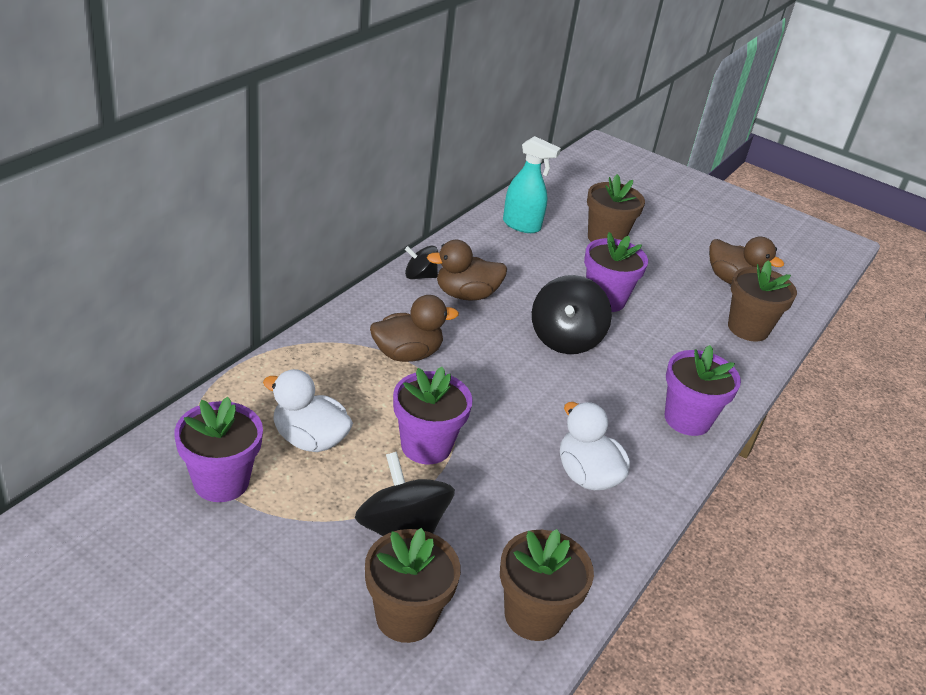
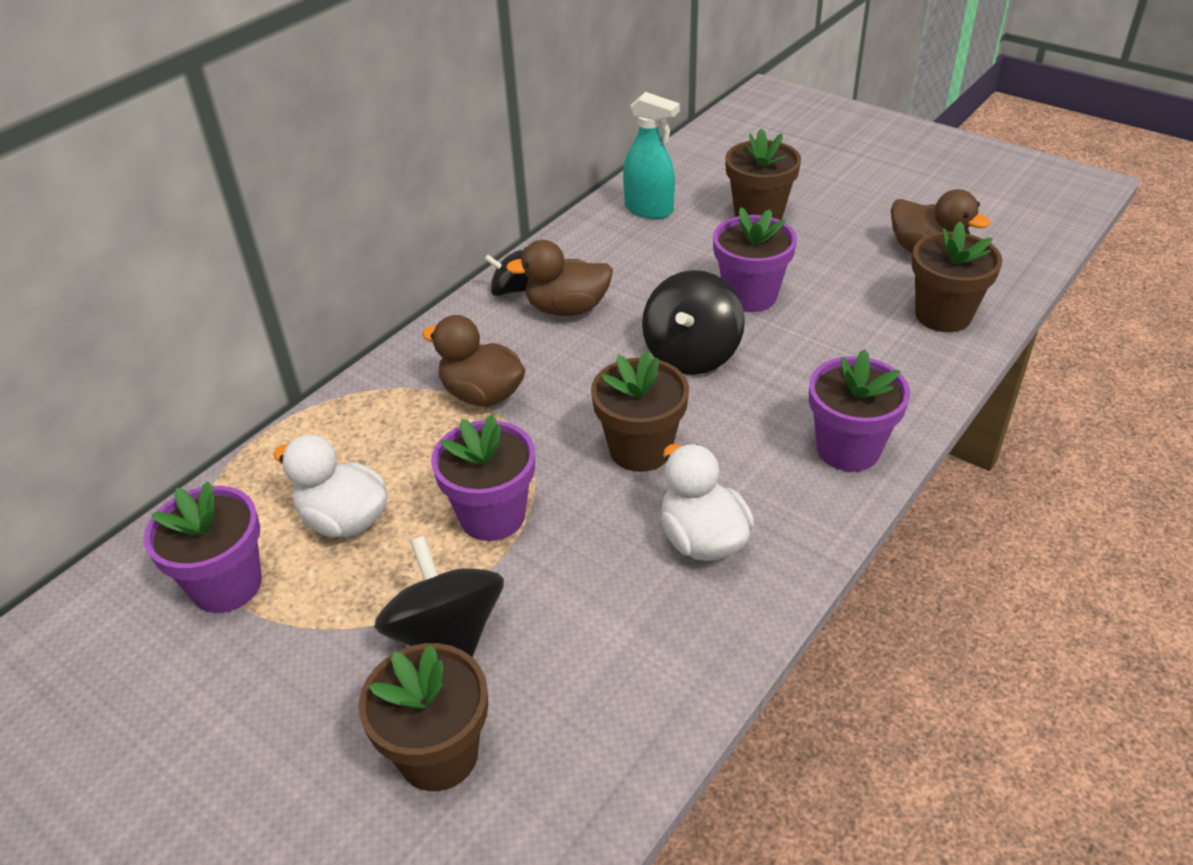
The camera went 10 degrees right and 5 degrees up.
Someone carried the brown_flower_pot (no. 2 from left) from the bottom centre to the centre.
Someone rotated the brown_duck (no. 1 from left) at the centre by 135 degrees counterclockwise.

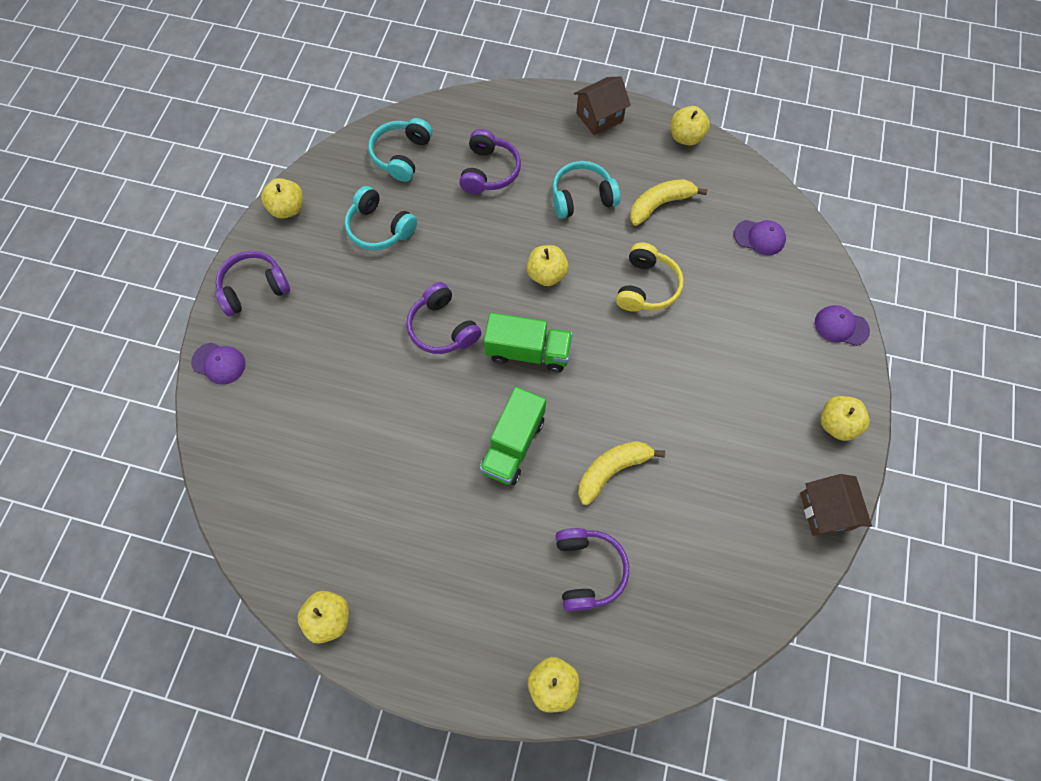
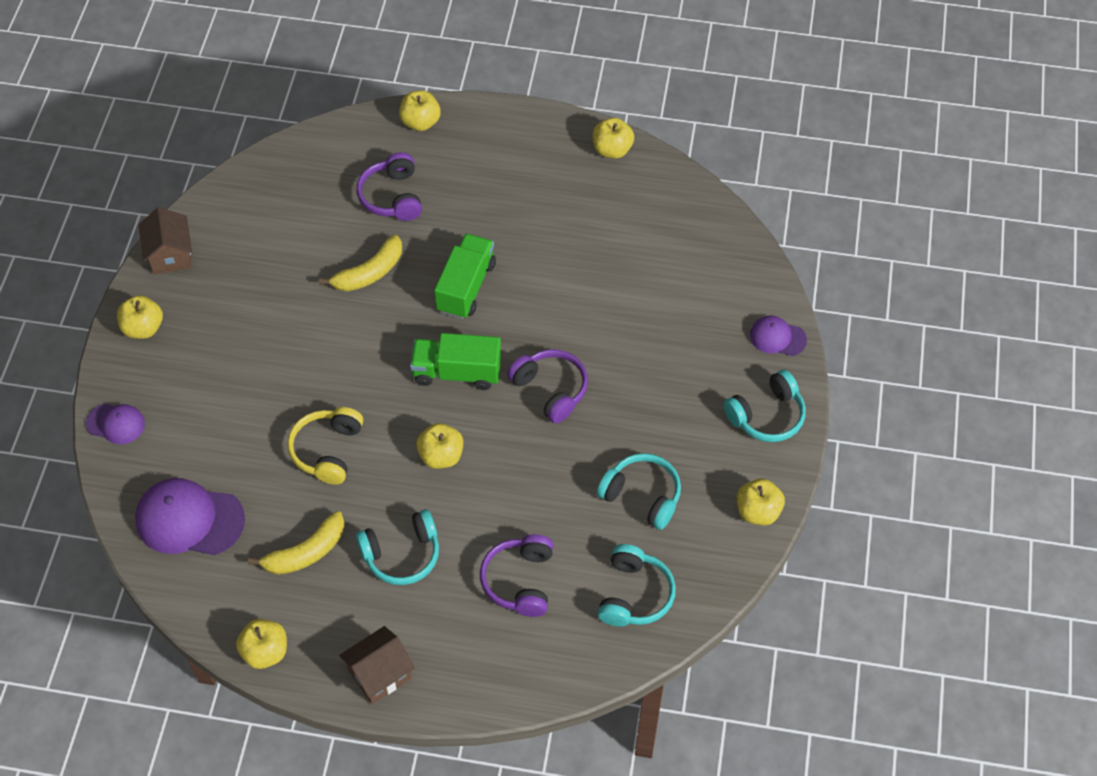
The camera went 175 degrees right and 10 degrees down.
Someone repainted the purple_headphones (no. 1 from left) at the middle left, which became the turquoise_headphones (no. 4 from left) at the middle right.
Someone scaled the purple_cap (no. 2 from left) at the top right by 1.80.

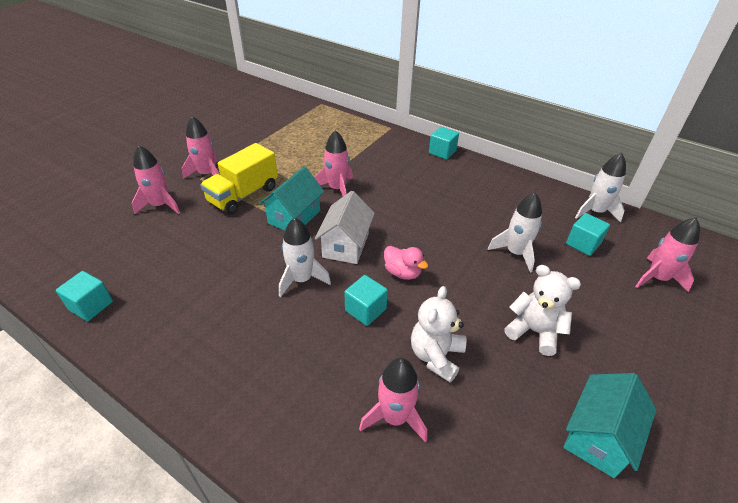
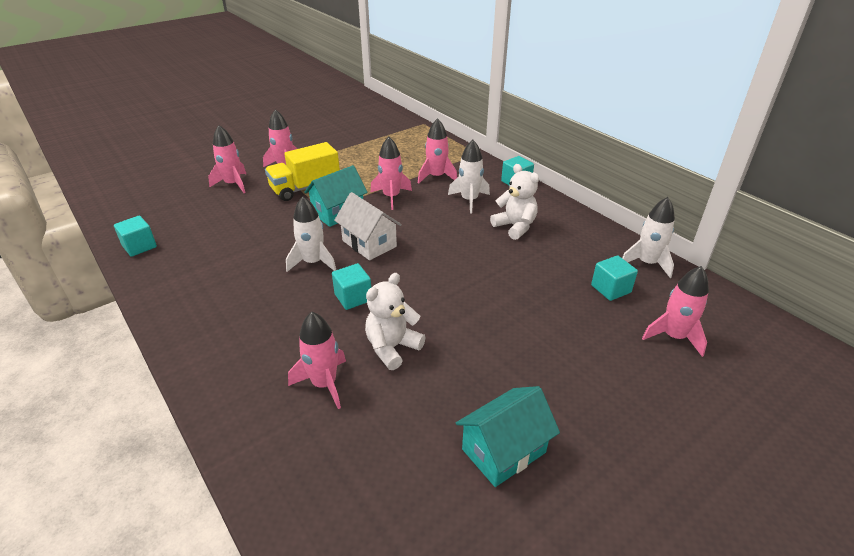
The camera went 20 degrees right and 5 degrees down.
Someone took away the pink_duck at the centre.
Someone put down the pink_rocket (no. 5 from left) at the top centre.
Someone carried the white_rocket (no. 2 from left) from the middle right to the top centre.
Someone carried the white_teddy_bear (no. 2 from left) from the middle right to the centre.
Someone rotated the white_house at the centre by 75 degrees counterclockwise.

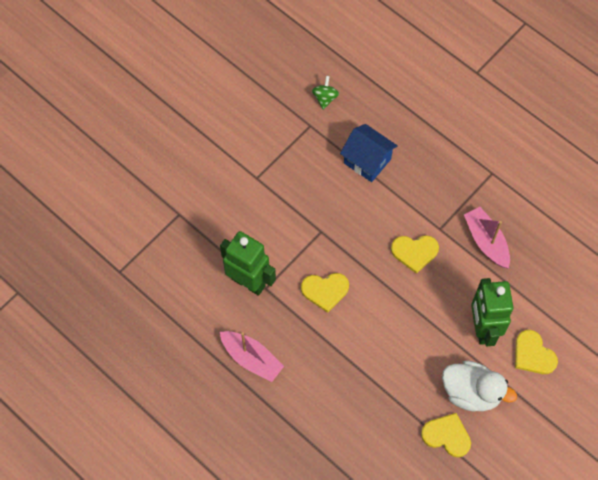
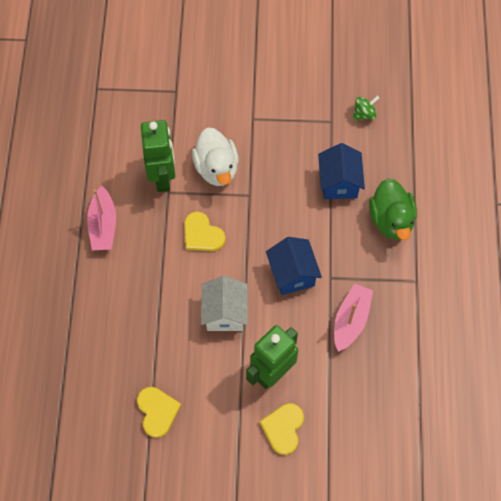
The camera went 50 degrees right and 0 degrees up.
Someone put down the white_house at the centre.
Someone put down the green_duck at the middle right.
Someone carried the white_duck from the bottom right to the top centre.
Someone swapped the yellow_heart (no. 2 from left) at the middle right for the blue_house (no. 1 from left) at the centre.

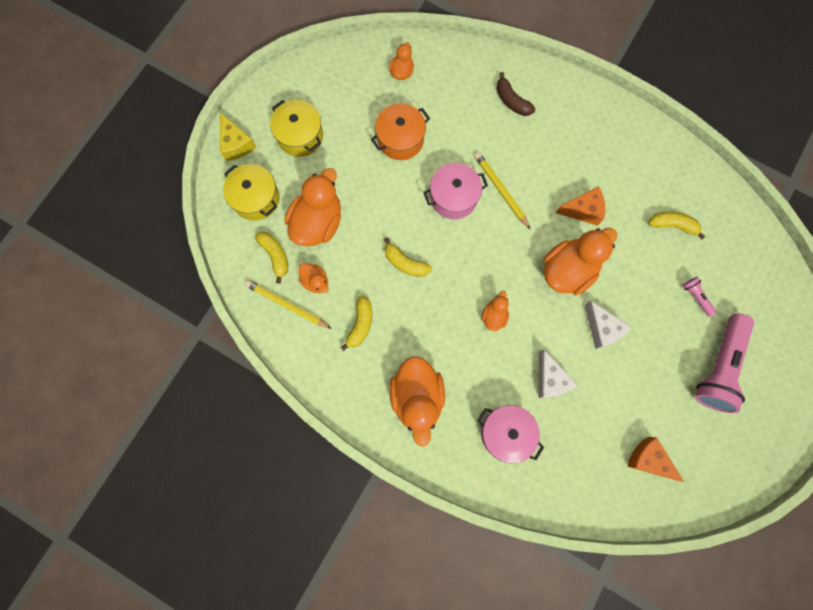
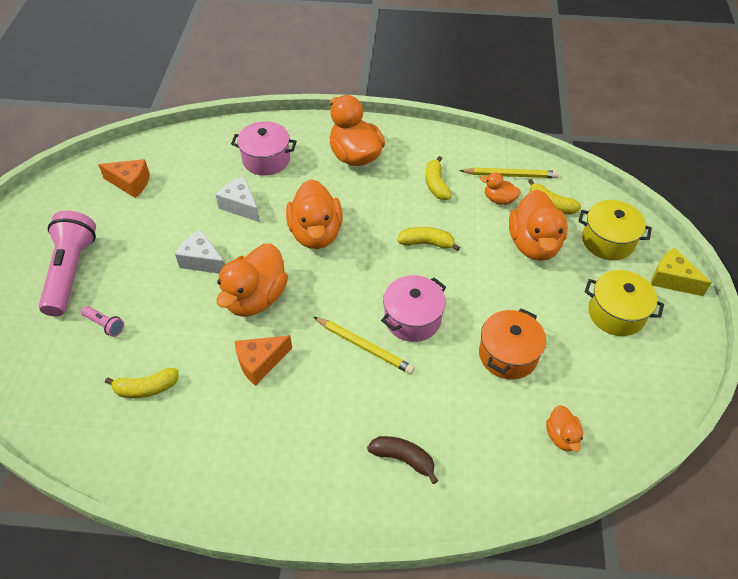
The camera went 155 degrees right and 25 degrees down.
Someone scaled the orange_duck (no. 5 from left in the first image) at the centre by 2.00.

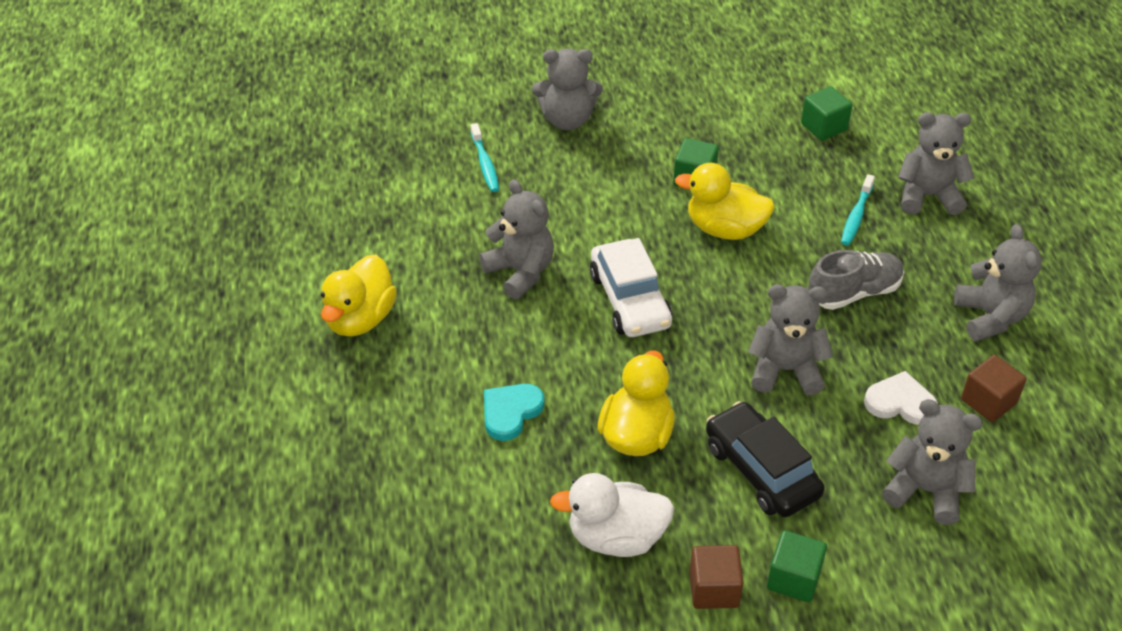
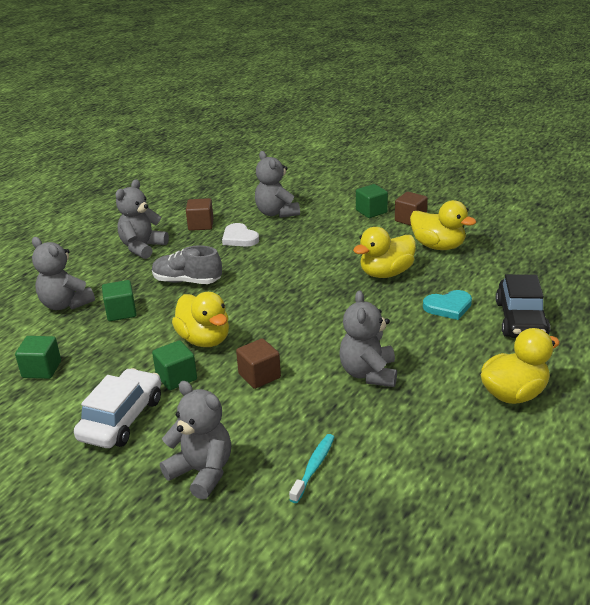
The camera went 140 degrees left and 15 degrees down.
Someone took away the grey_teddy_bear (no. 3 from left) at the middle right.
Someone put down the brown_cube (no. 2 from left) at the centre.
Someone carried the white_car from the centre to the bottom left.
Someone carried the black_car from the bottom right to the middle right.
Someone swapped the turquoise_toothbrush (no. 2 from left) at the top right for the green_cube (no. 2 from left) at the middle left.
Someone repainted the white_duck at the bottom centre, which became the yellow_duck (no. 3 from left) at the middle right.

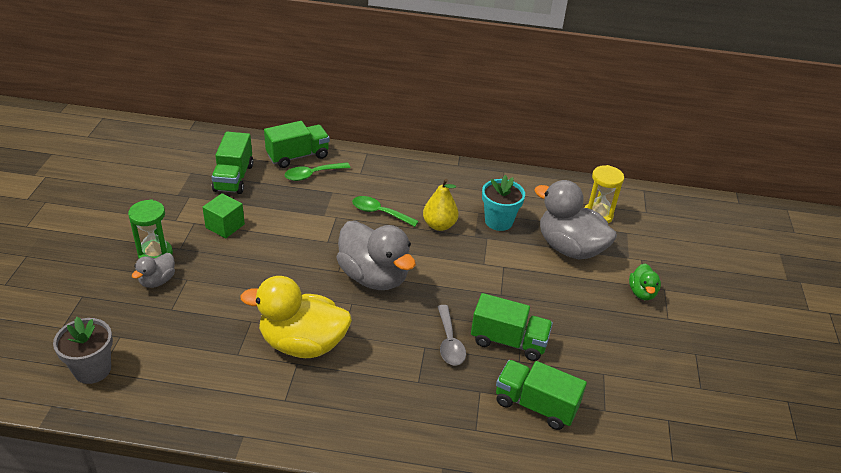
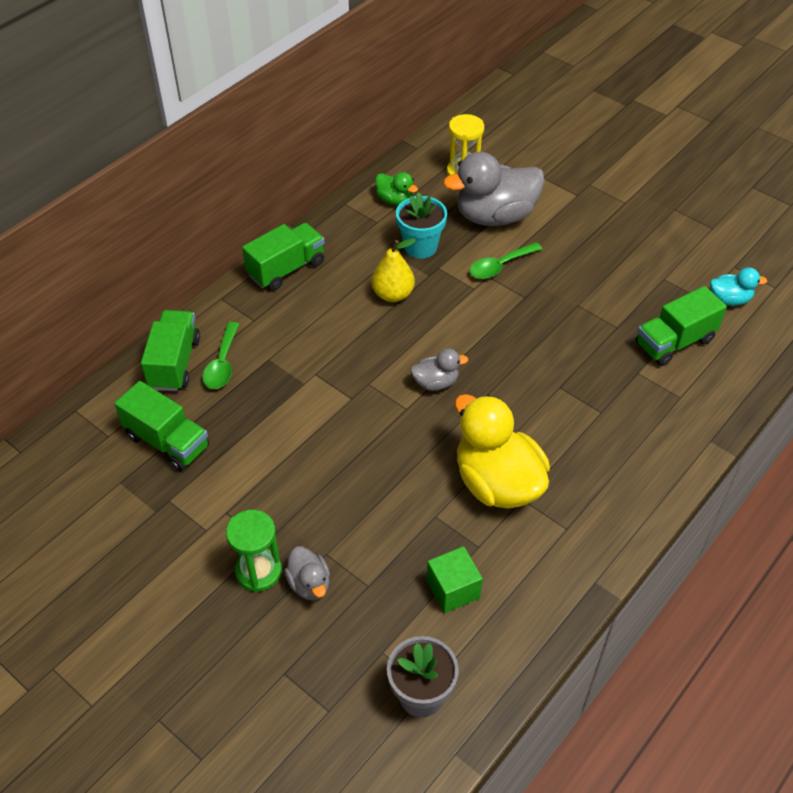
The camera went 55 degrees left and 10 degrees up.
Someone took away the grey_spoon at the bottom centre.
Someone put down the turquoise_duck at the middle right.
Someone carried the green_cube from the middle left to the bottom centre.
Someone carried the green_spoon (no. 2 from left) from the centre to the top centre.
Someone carried the green_truck (no. 3 from left) from the bottom centre to the top centre.
Someone carried the green_duck from the middle right to the top centre.
Someone rotated the yellow_duck at the bottom centre by 105 degrees clockwise.
Someone scaled the grey_duck (no. 2 from left) at the centre by 0.48.

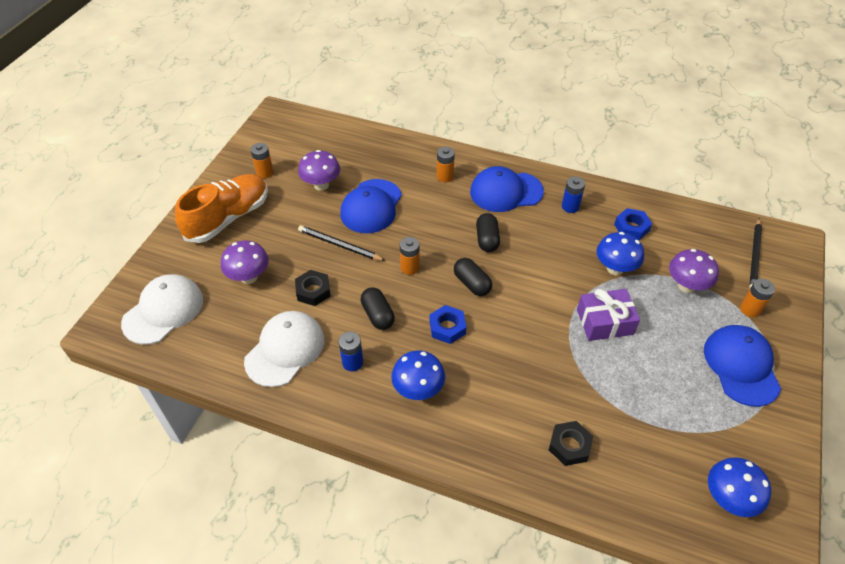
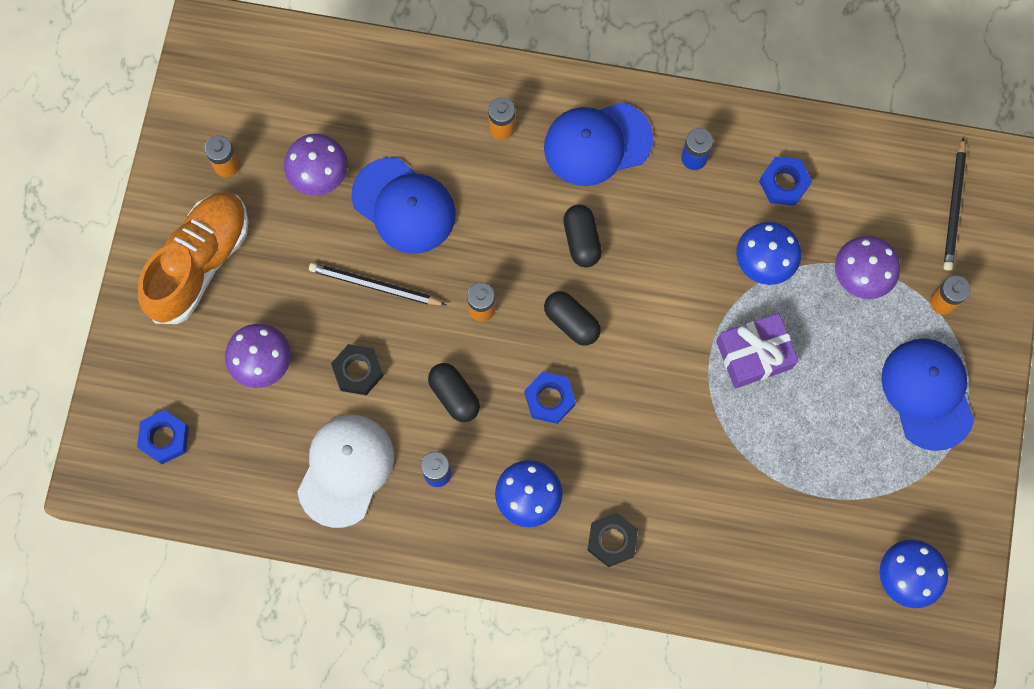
The camera went 10 degrees left and 25 degrees up.
Someone carried the black_nut (no. 2 from left) from the bottom right to the bottom centre.
Someone swapped the white_cap (no. 1 from left) at the middle left for the blue_nut (no. 1 from left) at the middle left.
Someone rotated the blue_cap (no. 1 from left) at the centre by 60 degrees counterclockwise.

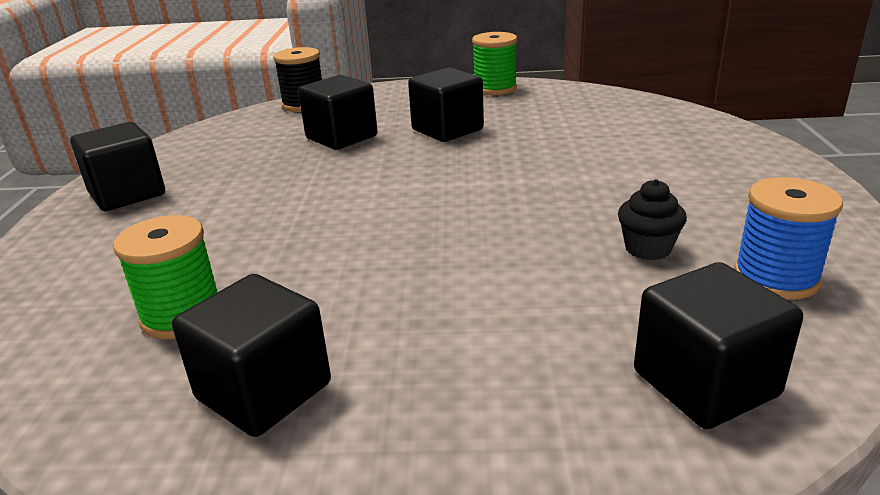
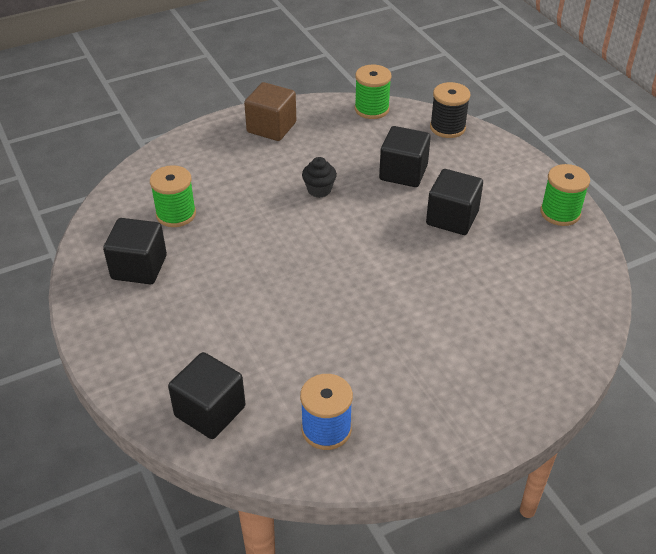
The camera went 60 degrees right and 15 degrees up.
Someone put down the green_spool (no. 2 from left) at the top centre.
Someone carried the black_cupcake from the middle right to the top centre.
Someone repainted the black_cube (no. 1 from left) at the middle left, which became the brown_cube at the top centre.

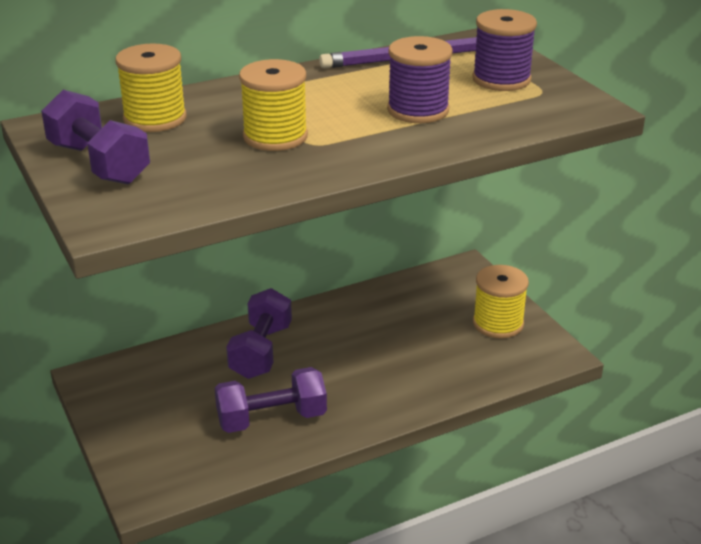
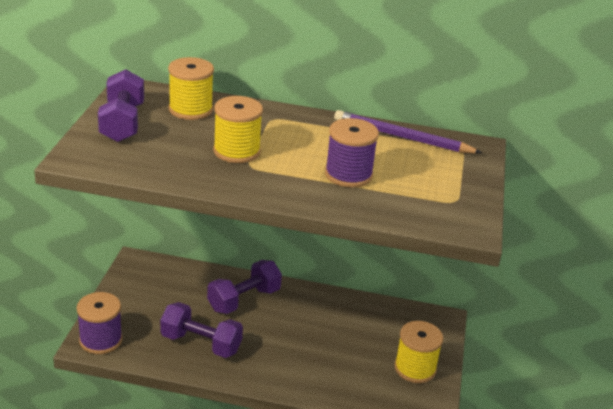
The camera went 35 degrees right and 0 degrees up.
Someone carried the purple_spool (no. 2 from left in the first image) from the top right to the bottom left.

